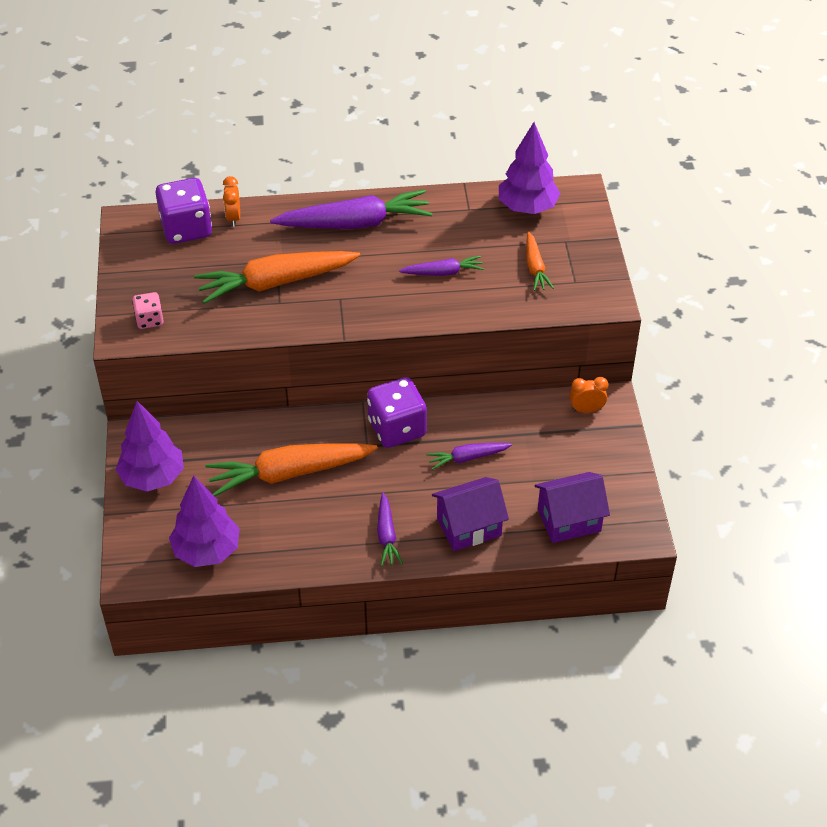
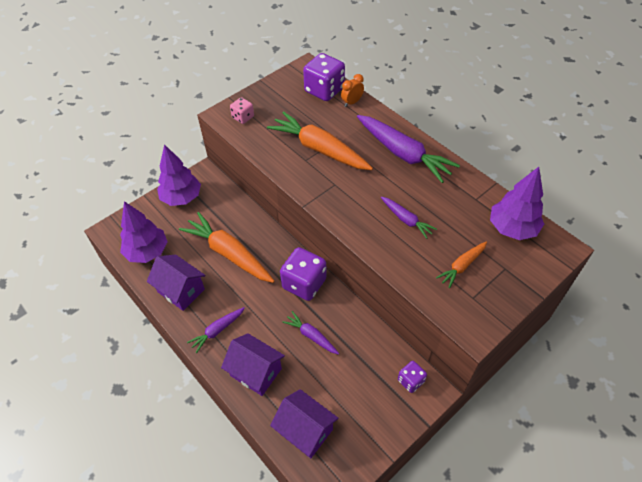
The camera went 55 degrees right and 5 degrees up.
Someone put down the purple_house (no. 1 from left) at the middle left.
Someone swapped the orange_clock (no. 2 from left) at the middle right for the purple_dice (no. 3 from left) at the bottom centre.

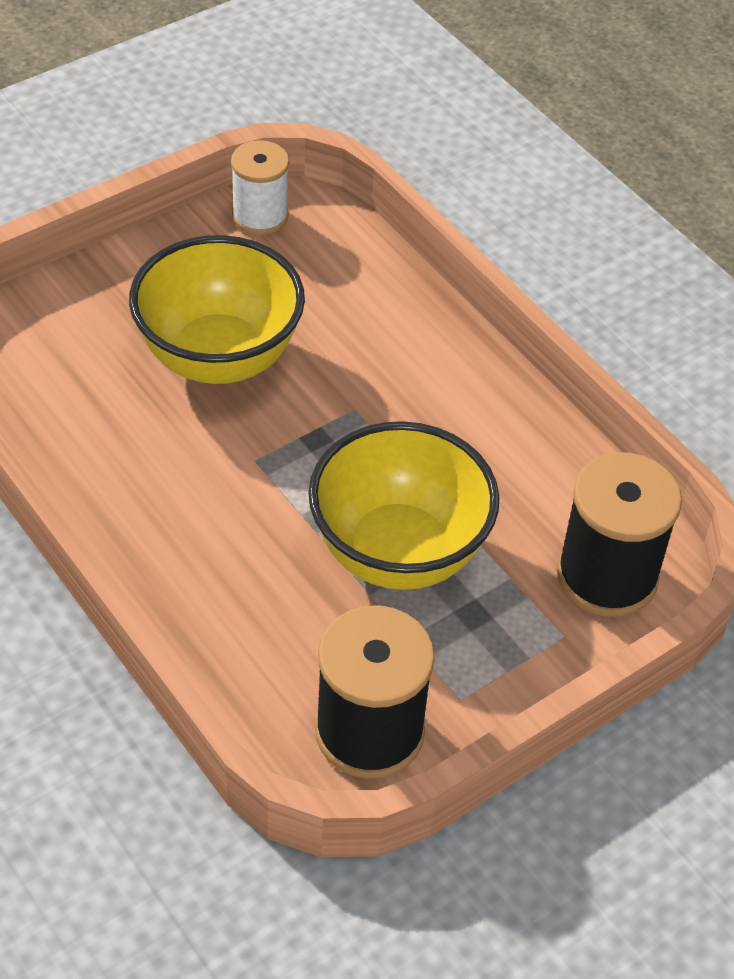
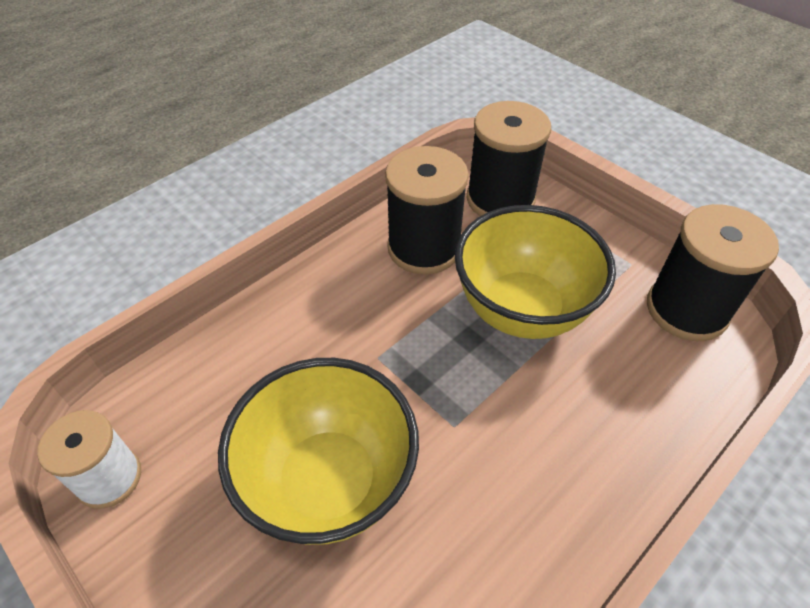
The camera went 95 degrees left and 0 degrees up.
Someone put down the black_spool (no. 1 from left) at the centre.

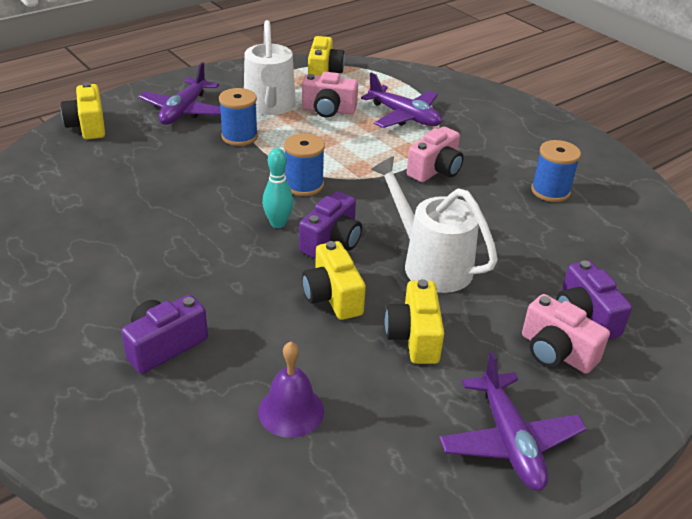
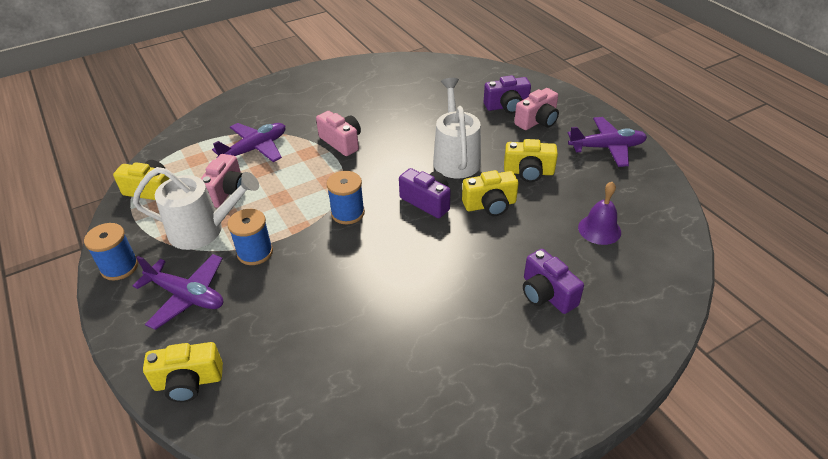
The camera went 80 degrees left and 5 degrees up.
Someone took away the turquoise_bowling_pin at the centre.
Someone carried the blue_spool (no. 3 from left in the first image) from the top right to the middle left.
Someone rotated the white_watering_can (no. 2 from left) at the centre by 120 degrees clockwise.

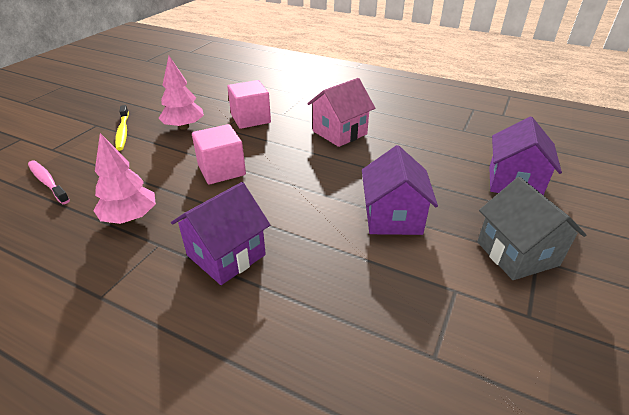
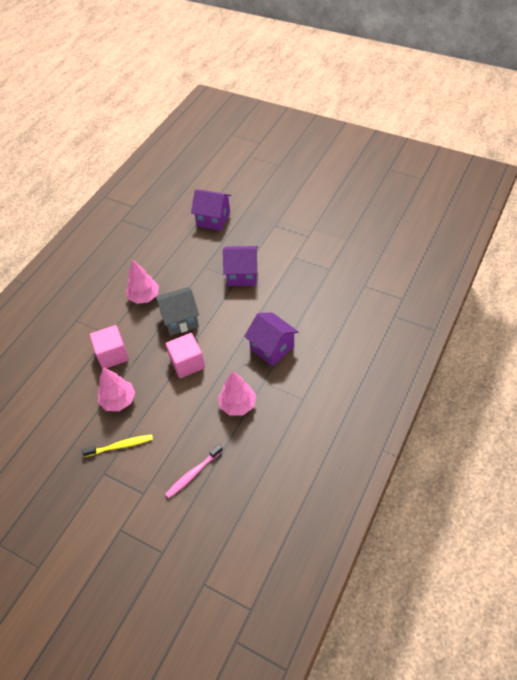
The camera went 85 degrees left and 15 degrees up.
Someone carried the grey_house from the middle right to the centre.
Someone swapped the pink_house at the top centre for the pink_tree (no. 2 from left) at the middle left.

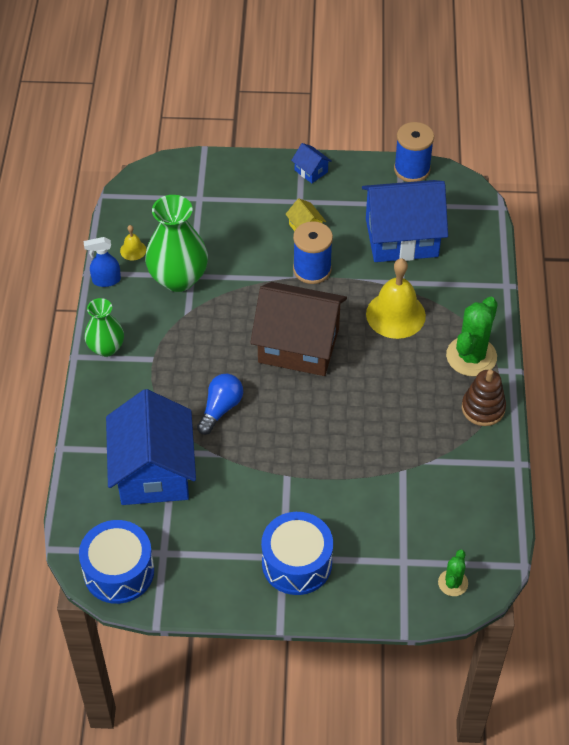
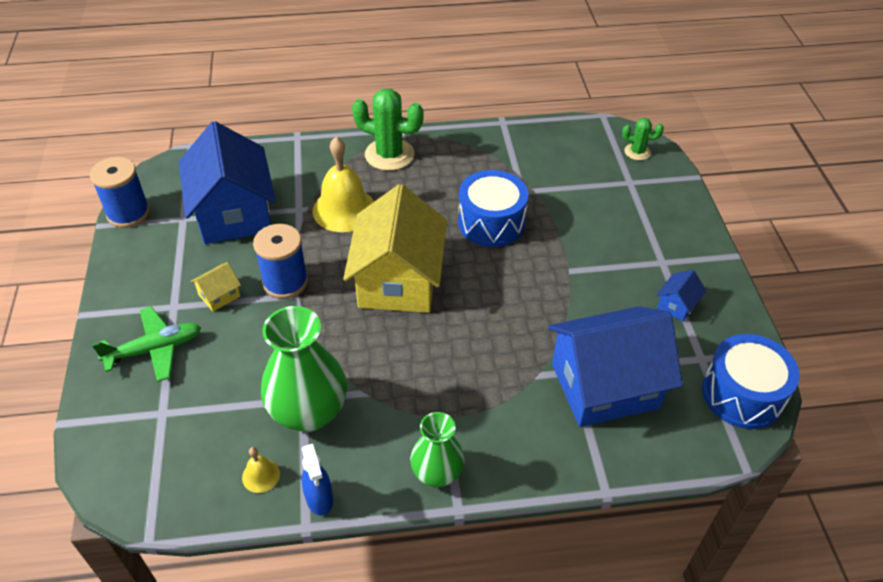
The camera went 100 degrees left and 5 degrees down.
Someone took away the blue_light_bulb at the centre.
Someone took away the brown_stacking_toy at the middle right.
Someone put down the green_plane at the middle left.
Someone carried the blue_drum (no. 2 from left in the first image) from the bottom centre to the centre.
Someone carried the blue_house (no. 2 from left in the first image) from the top centre to the middle right.
Someone repainted the brown_house at the centre, which became the yellow_house (no. 2 from left) at the centre.

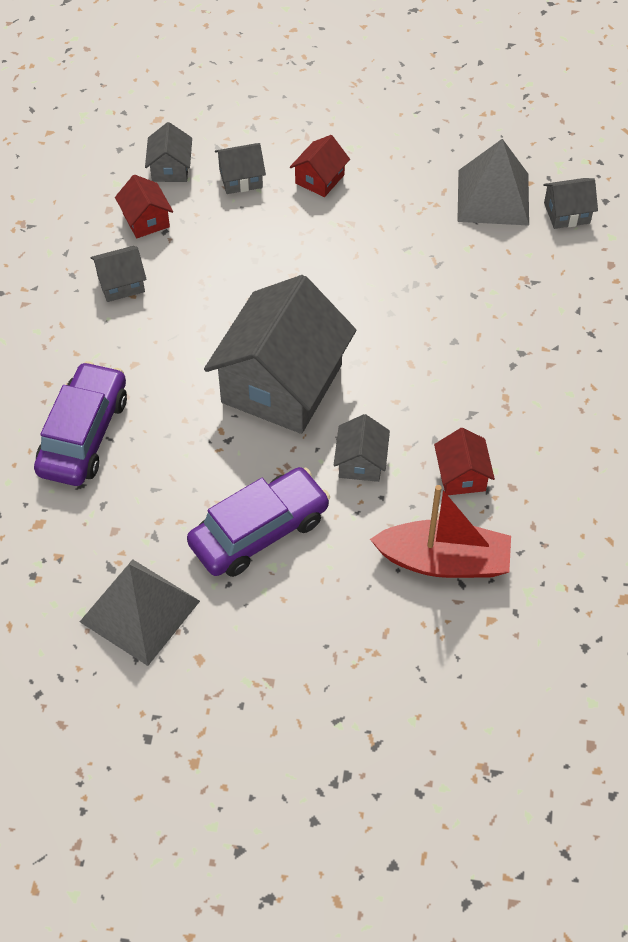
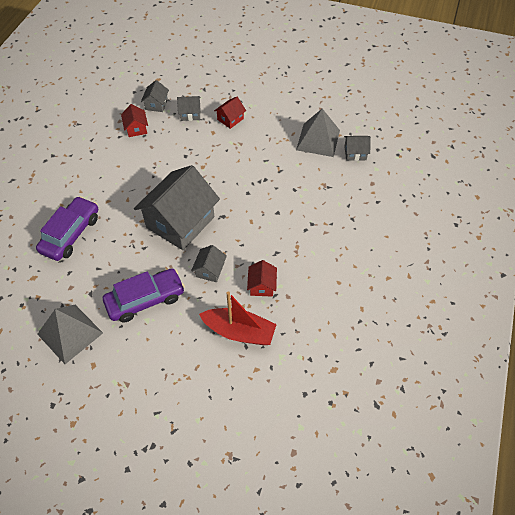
The camera went 10 degrees right and 0 degrees up.
Someone took away the grey_house (no. 1 from left) at the top left.

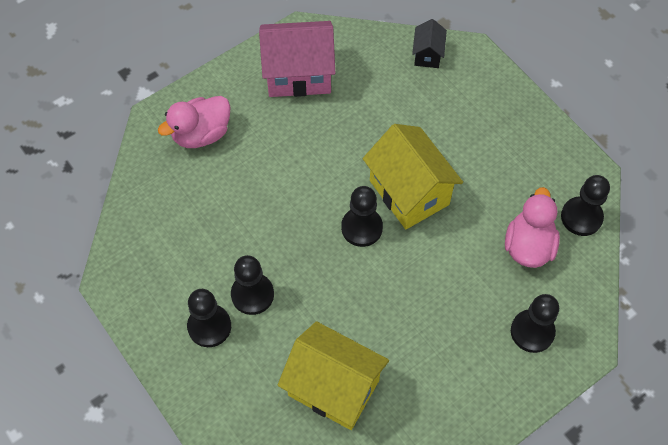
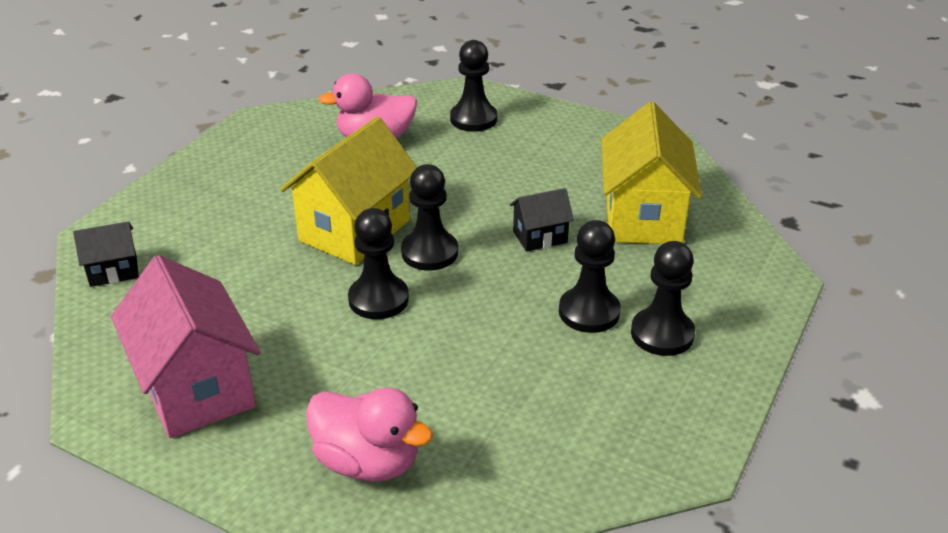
The camera went 115 degrees left and 25 degrees down.
Someone put down the black_house (no. 2 from left) at the centre.
Someone carried the black_pawn (no. 5 from left in the first image) from the middle right to the centre.

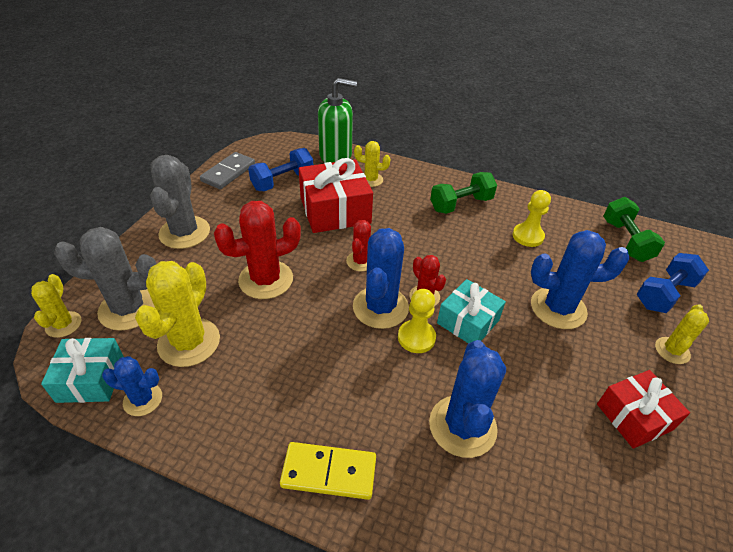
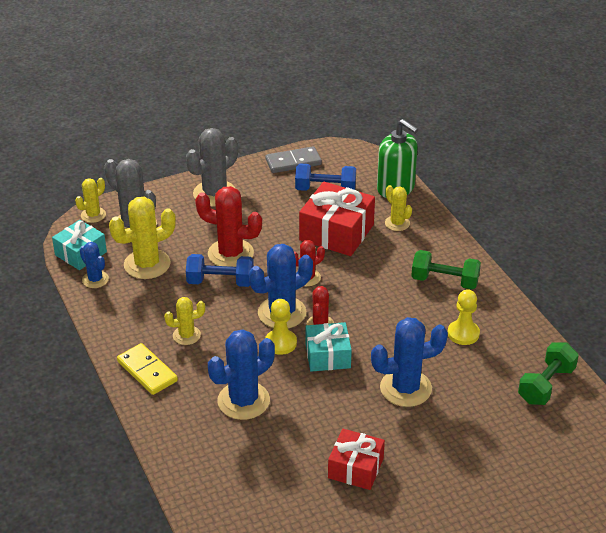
The camera went 45 degrees right and 5 degrees down.
Someone carried the blue_dumbbell (no. 2 from left in the first image) from the middle right to the centre.
Someone carried the yellow_cactus (no. 4 from left in the first image) from the middle right to the middle left.
Someone rotated the blue_cactus (no. 4 from left) at the middle right by 60 degrees counterclockwise.

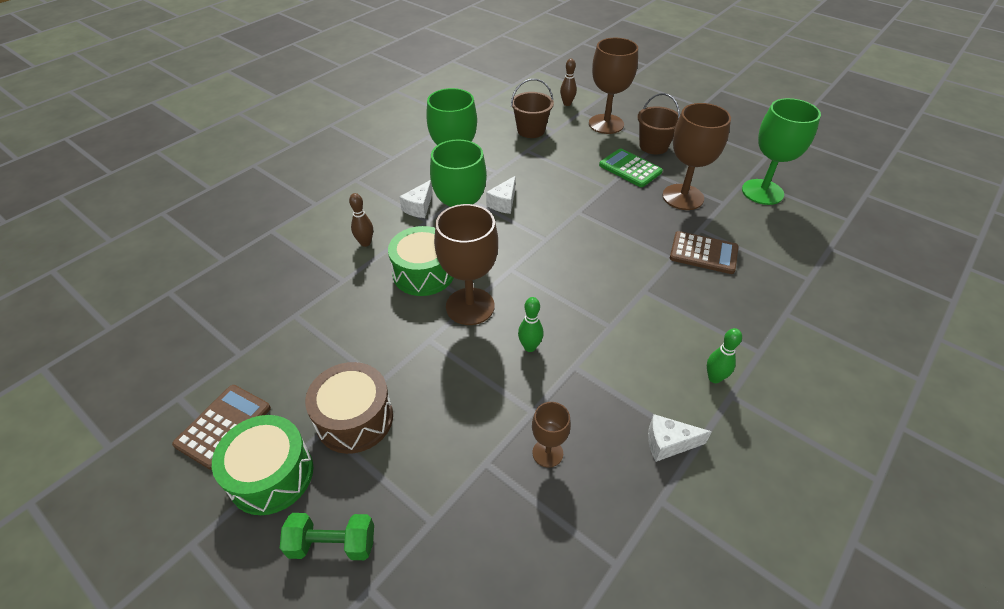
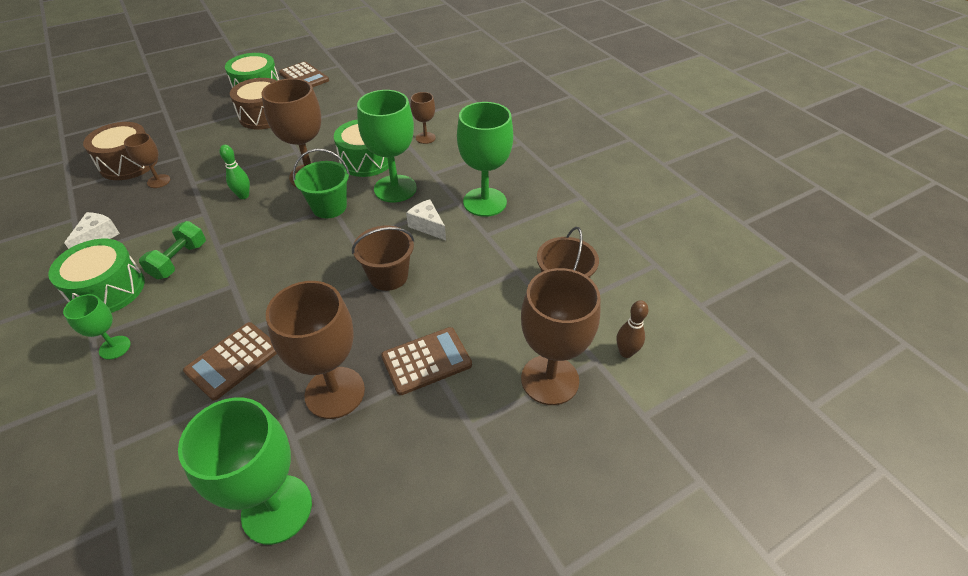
The camera went 110 degrees right and 0 degrees up.
Someone took away the white_cheese (no. 1 from left) at the top centre.
Someone put down the green_goblet (no. 1 from left) at the middle left.
Someone put down the brown_drum (no. 1 from left) at the top left.
Someone put down the green_bucket at the top left.
Someone carried the green_dumbbell from the bottom left to the middle left.
Someone carried the brown_bucket (no. 2 from left in the first image) from the top centre to the centre.
Someone swapped the brown_bowling_pin (no. 1 from left) at the centre for the brown_goblet (no. 4 from left) at the top centre.
Someone swapped the green_bowling_pin (no. 2 from left) at the middle right for the green_drum (no. 1 from left) at the middle left.
Someone repainted the green_calculator at the top centre, which became the brown_calculator (no. 3 from left) at the centre.

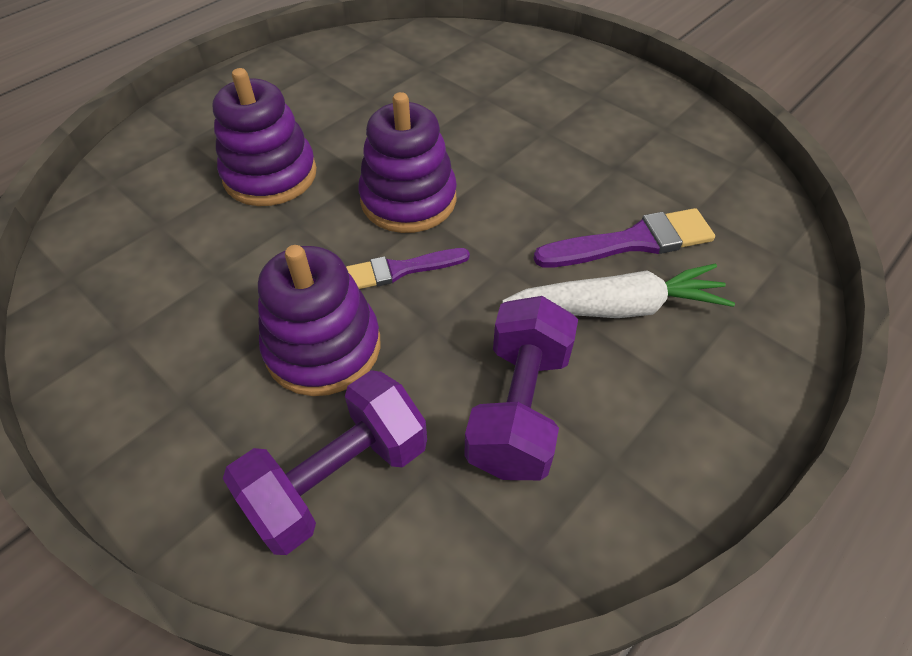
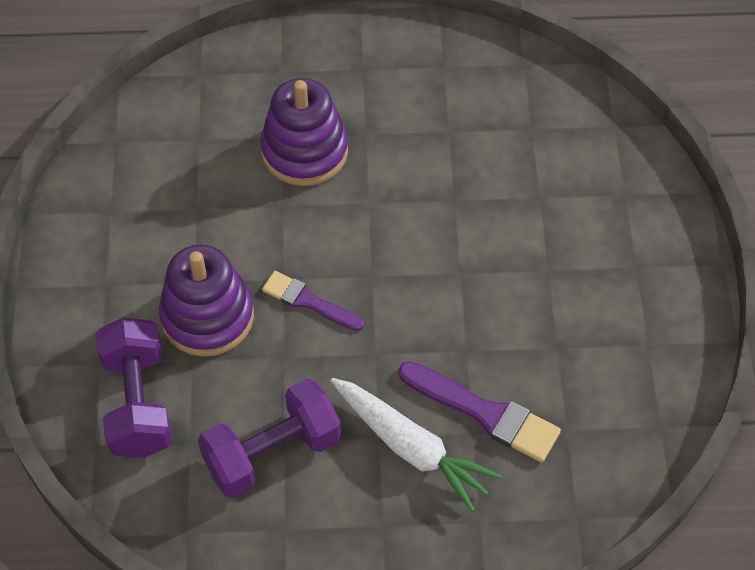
The camera went 45 degrees right and 5 degrees up.
Someone took away the purple_stacking_toy (no. 3 from left) at the top centre.
Someone rotated the purple_dumbbell (no. 1 from left) at the bottom centre by 75 degrees clockwise.

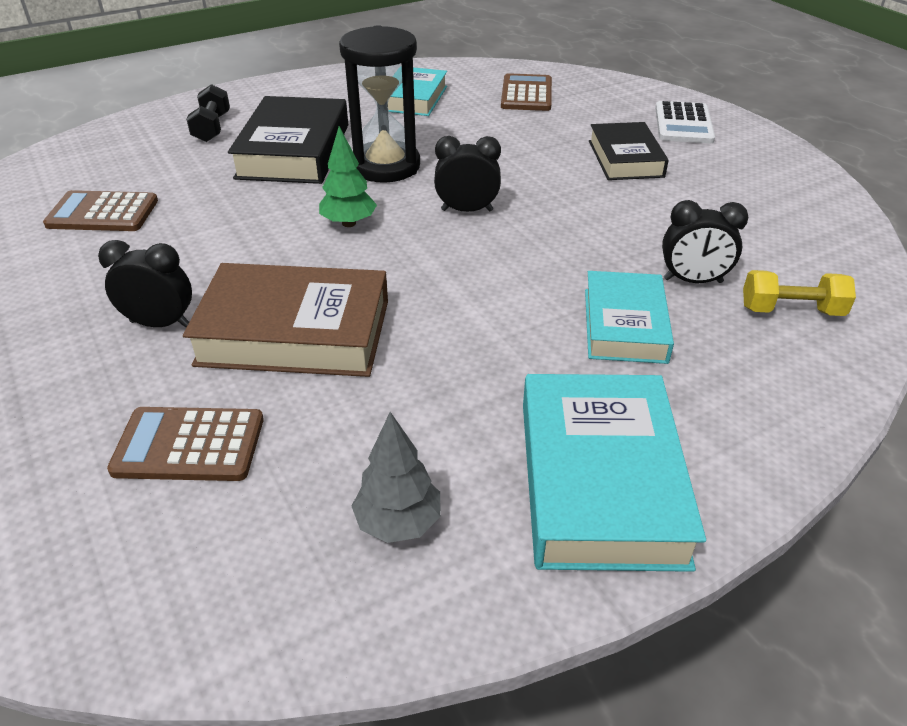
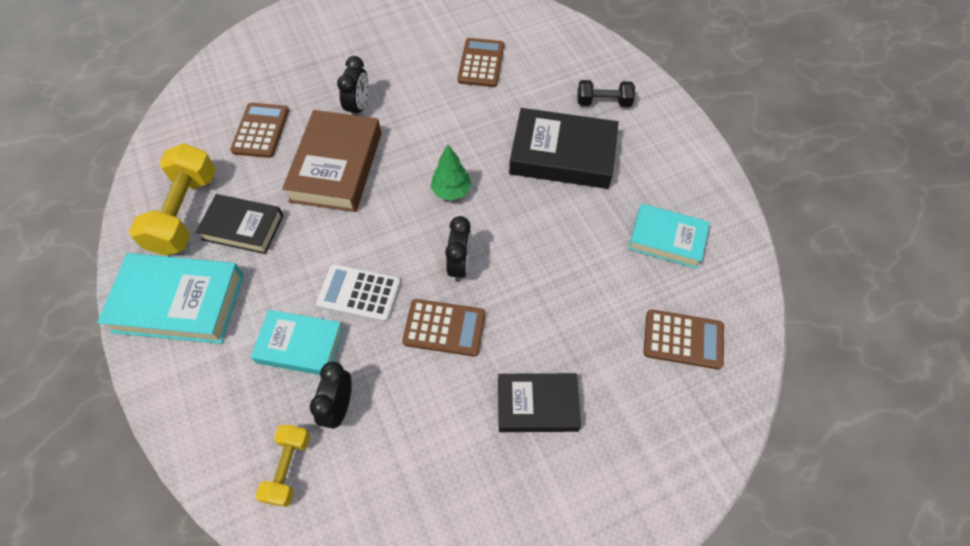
The camera went 95 degrees right and 20 degrees up.
Someone took away the black_hourglass at the top centre.
Someone put down the black_book (no. 1 from left) at the middle left.
Someone put down the brown_calculator (no. 2 from left) at the centre.
Someone carried the white_calculator from the top right to the centre.
Someone swapped the grey_tree at the centre for the yellow_dumbbell (no. 1 from left) at the middle left.

